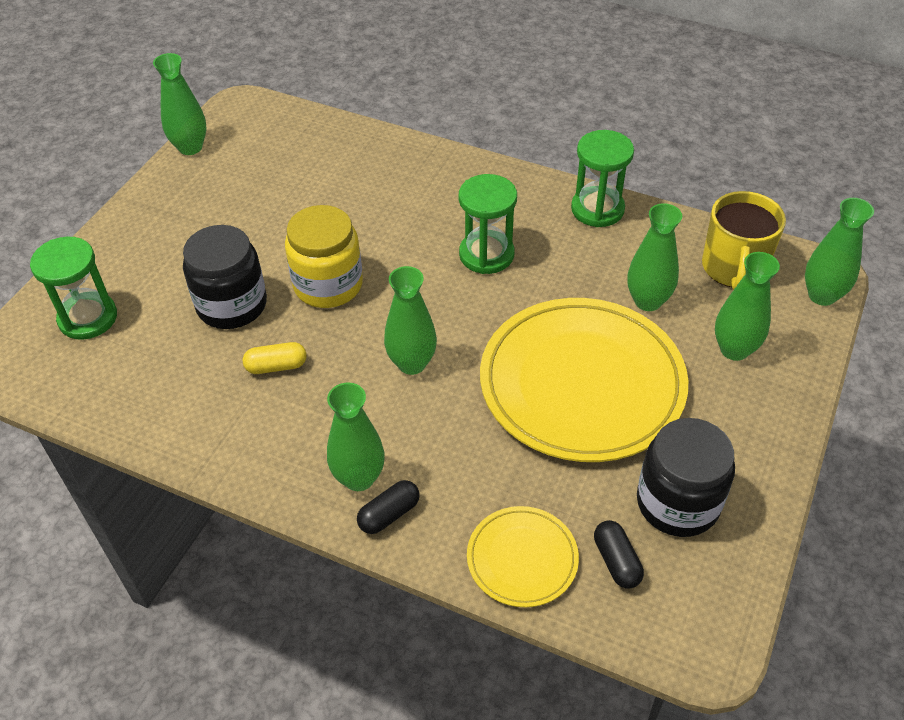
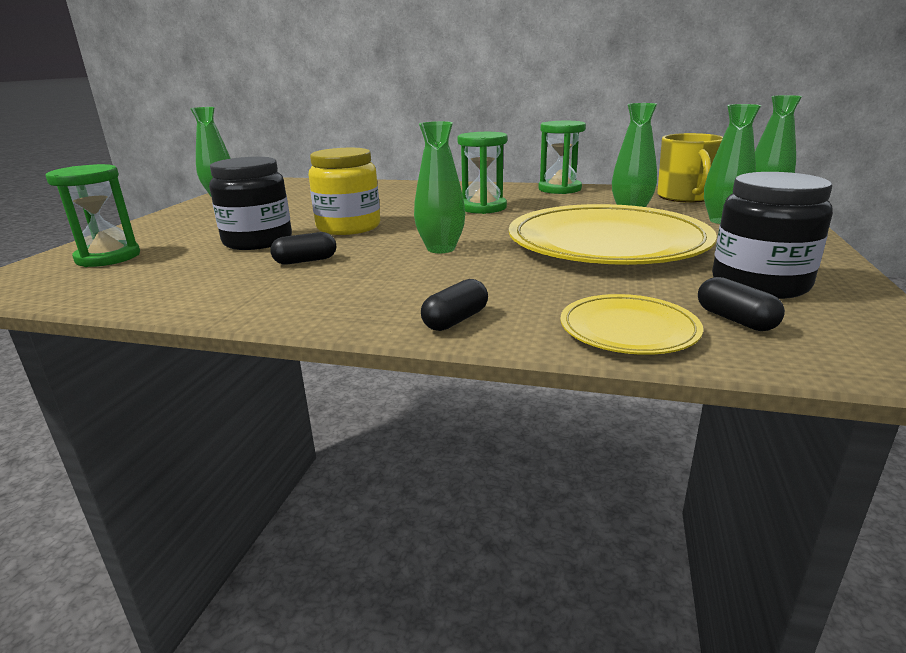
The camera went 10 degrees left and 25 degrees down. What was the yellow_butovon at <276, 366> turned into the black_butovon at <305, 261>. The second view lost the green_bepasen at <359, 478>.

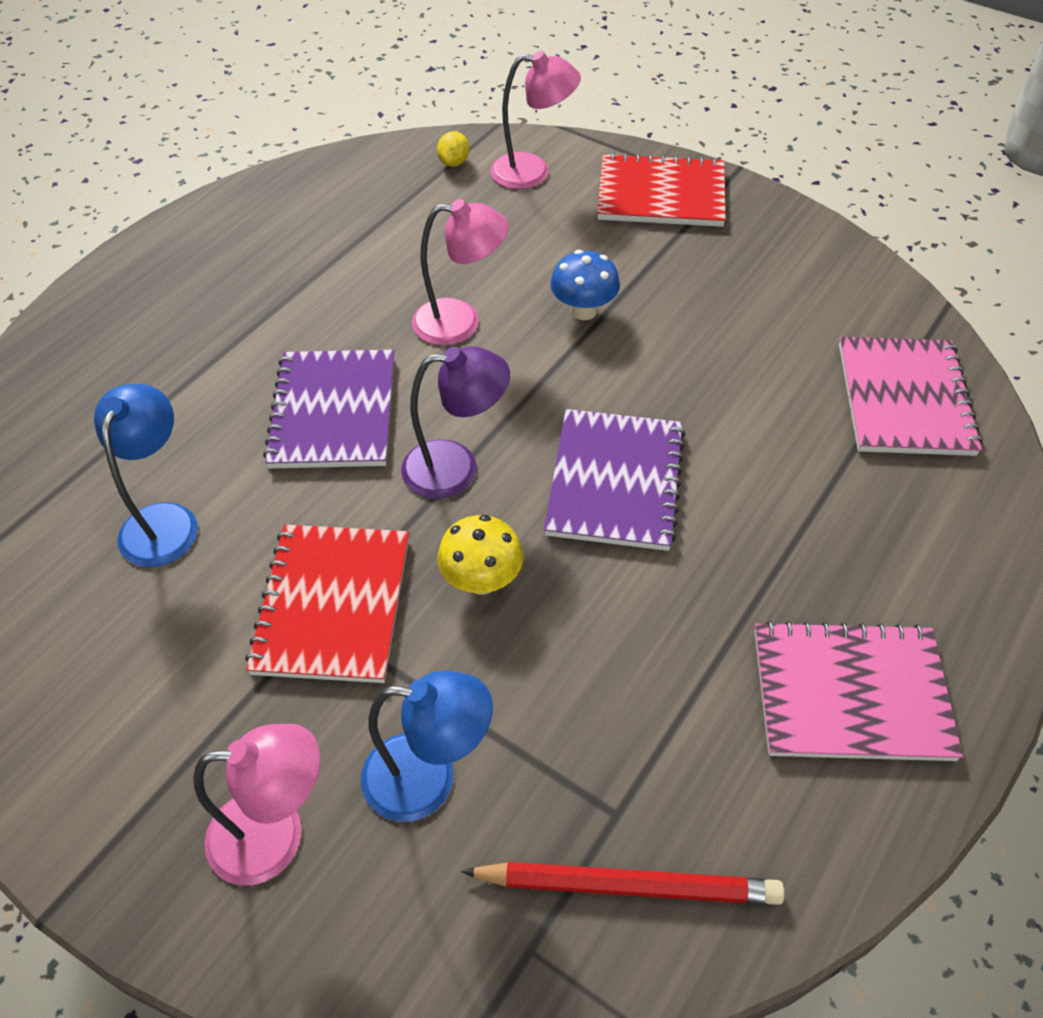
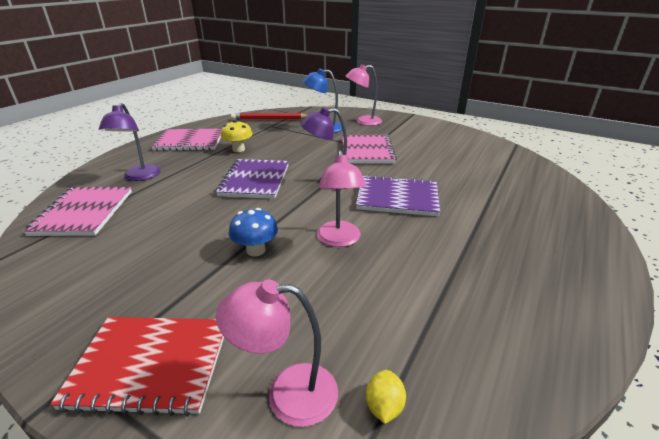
The camera went 175 degrees right and 20 degrees down. The second view lost the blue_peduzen at <164, 520>. What was the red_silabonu at <332, 604> turned into the pink_silabonu at <367, 150>. The purple_silabonu at <333, 412> ended up facing another way, 75 degrees counterclockwise from before. The pink_peduzen at <461, 322> ended up facing another way, 90 degrees counterclockwise from before. The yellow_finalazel ended up elsewhere, having gone from <482, 580> to <238, 149>. The second view gained the purple_peduzen at <139, 177>.

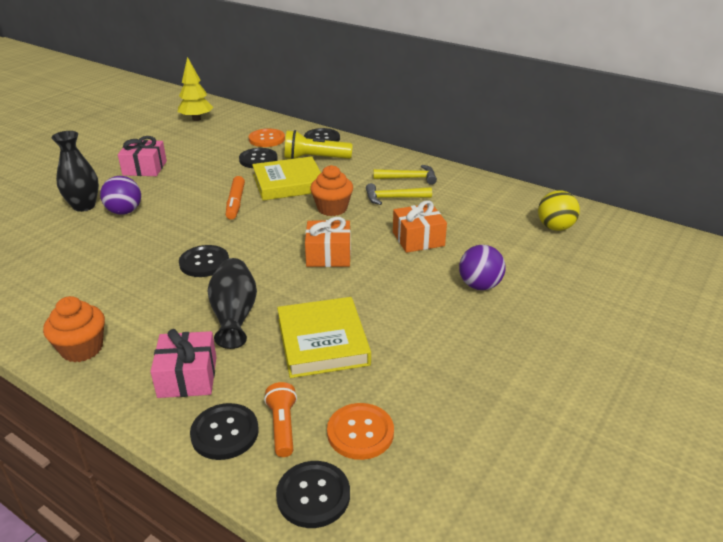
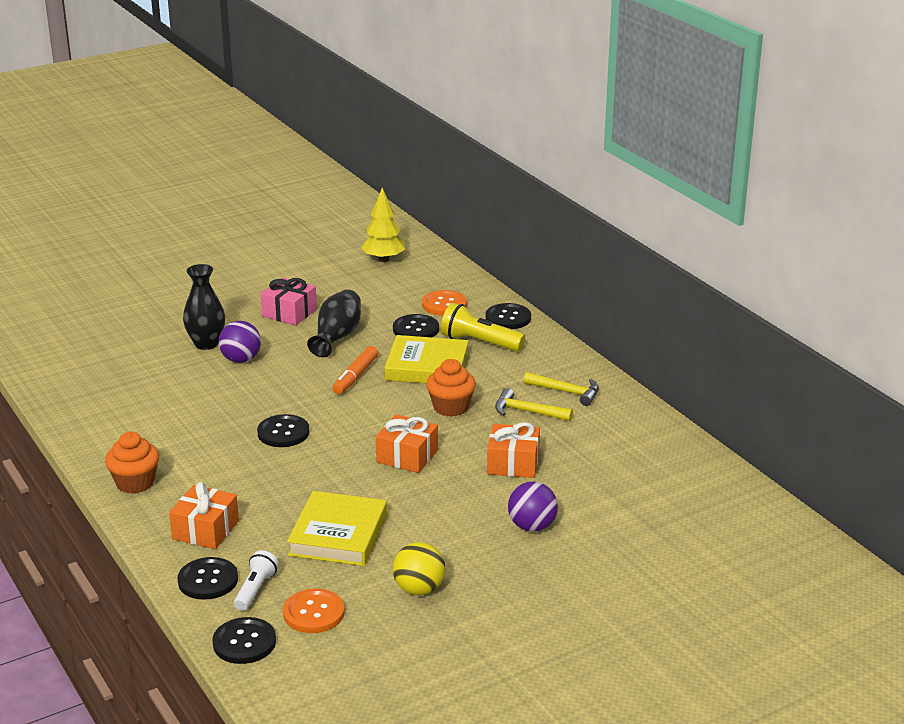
The camera went 25 degrees right and 5 degrees down. What was the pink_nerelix at <187, 377> turned into the orange_nerelix at <205, 530>. The black_bepasen ended up elsewhere, having gone from <234, 315> to <337, 337>. What was the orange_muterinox at <282, 426> turned into the white_muterinox at <255, 589>. The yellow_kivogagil ended up elsewhere, having gone from <555, 227> to <419, 589>.

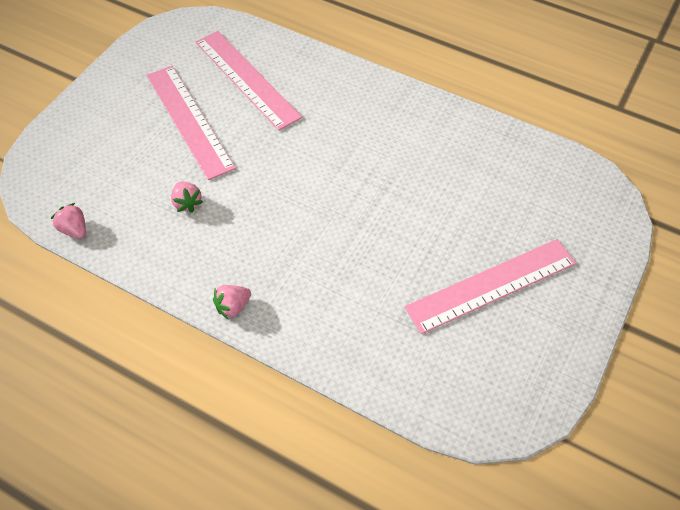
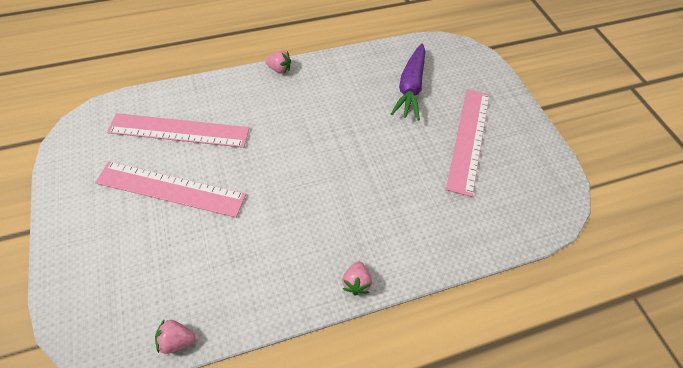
The camera went 50 degrees left and 0 degrees up. The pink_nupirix ended up elsewhere, having gone from <187, 203> to <279, 69>. The second view gained the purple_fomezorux at <410, 87>.

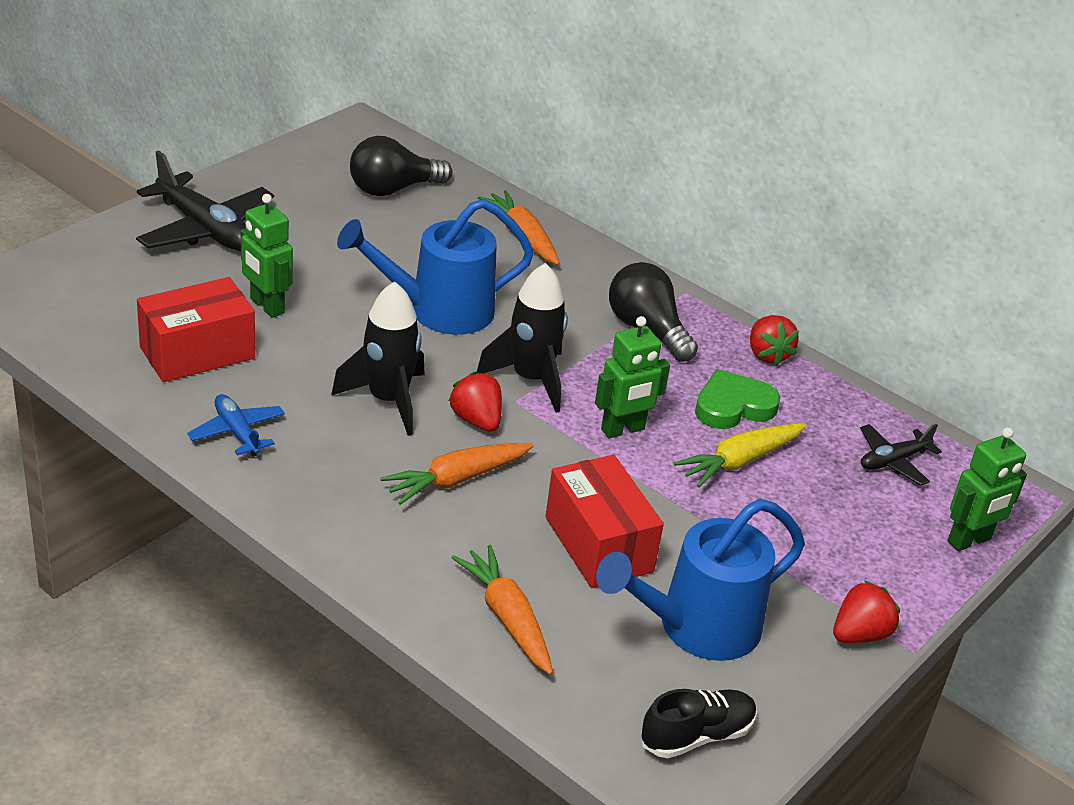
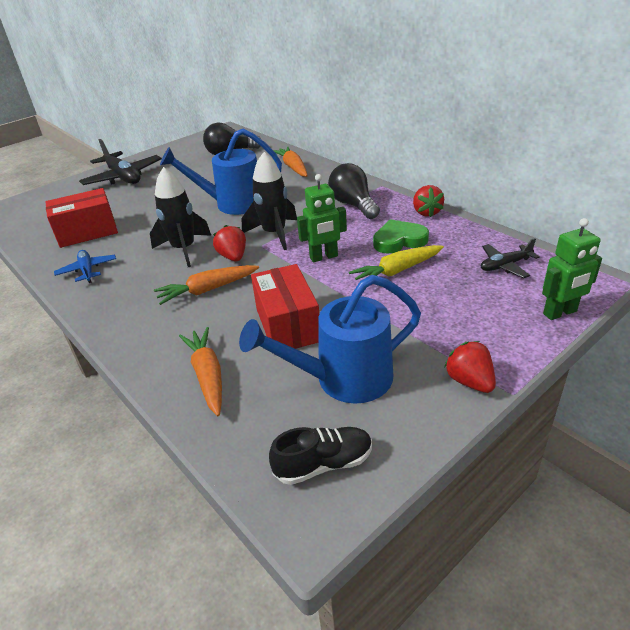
The camera went 15 degrees right and 0 degrees up. The second view lost the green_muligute at <266, 306>. The red_nupirix at <860, 634> ended up facing another way, 90 degrees counterclockwise from before.

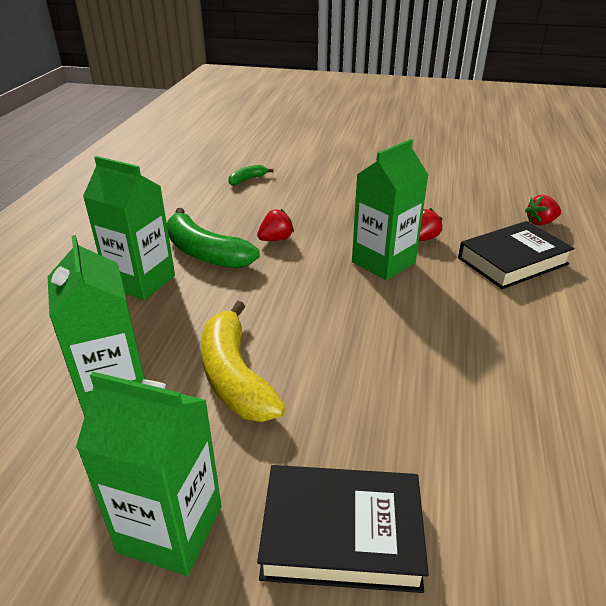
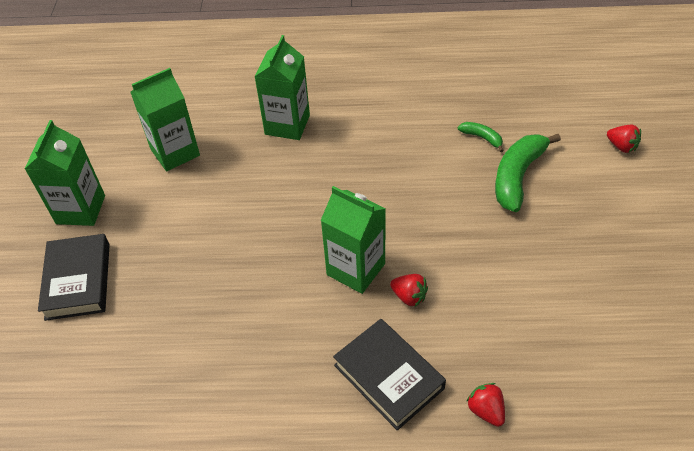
The camera went 80 degrees right and 15 degrees up. The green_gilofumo ended up elsewhere, having gone from <205, 253> to <517, 176>. The second view lost the yellow_gilofumo at <235, 376>. The red_nupirix ended up elsewhere, having gone from <276, 239> to <621, 146>.

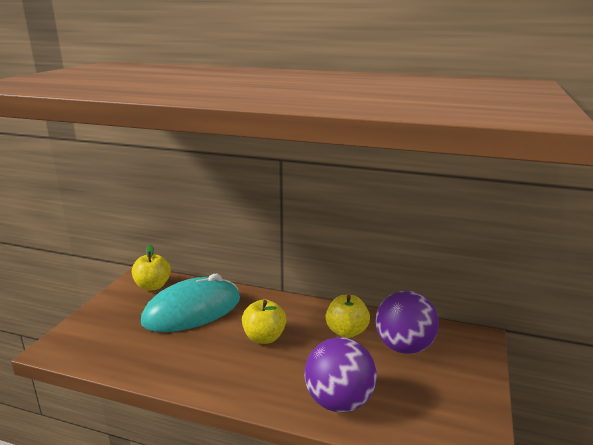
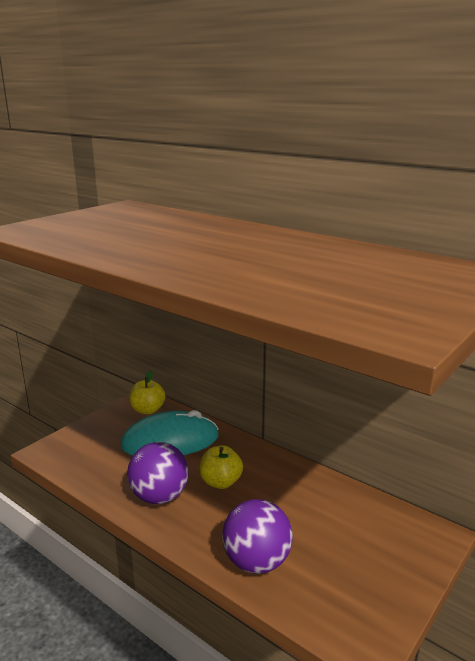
The camera went 20 degrees right and 0 degrees up. The second view lost the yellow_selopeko at <346, 331>. The purple_kivogagil ended up elsewhere, having gone from <404, 347> to <159, 497>.

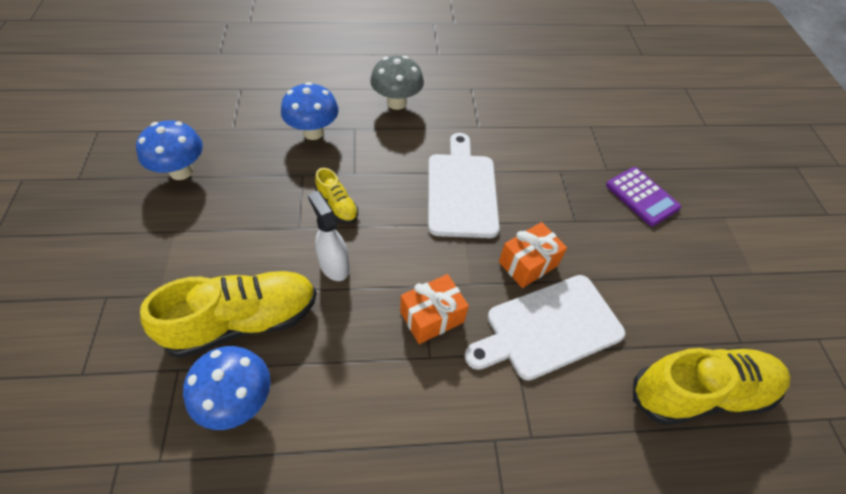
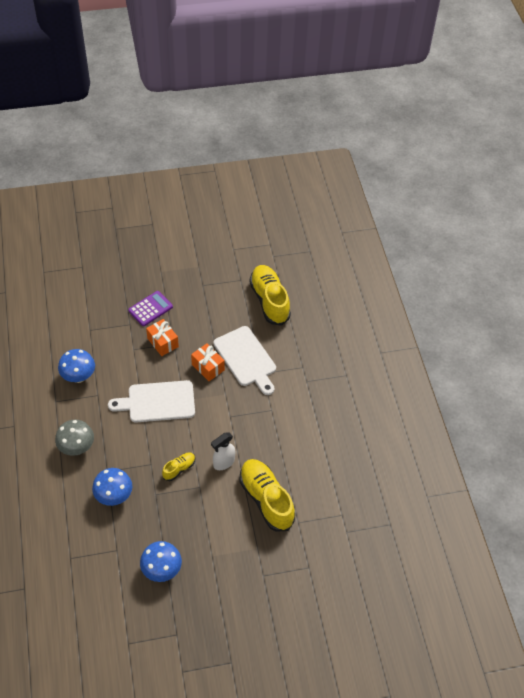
The camera went 95 degrees left and 0 degrees up. The blue_finalazel ended up elsewhere, having gone from <238, 400> to <79, 377>. The orange_nerelix ended up elsewhere, having gone from <432, 317> to <163, 342>.

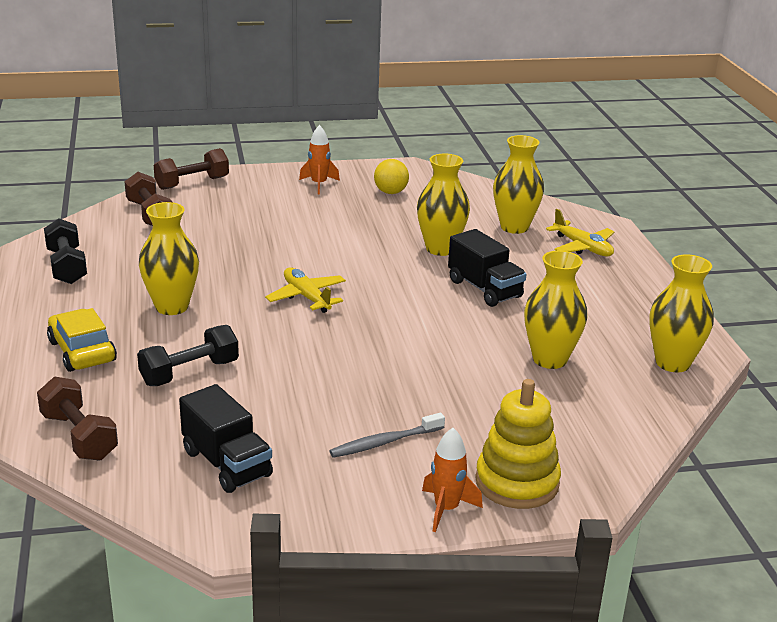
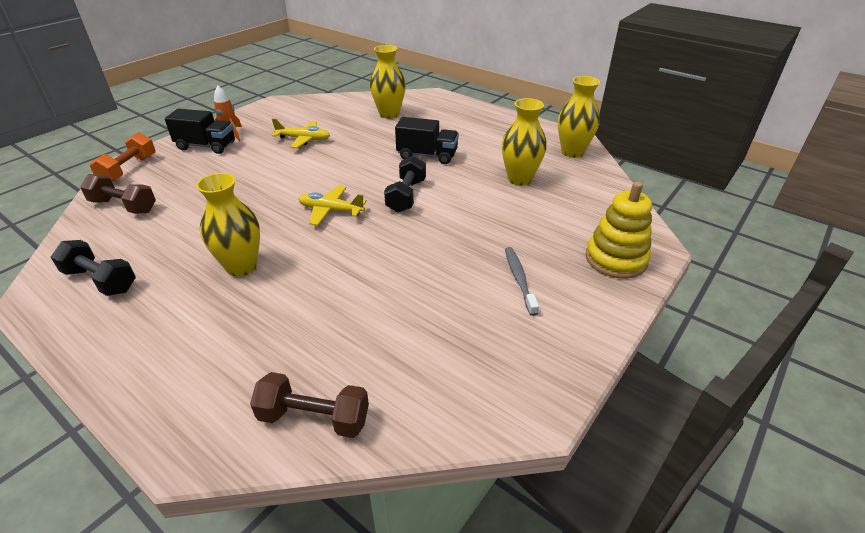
The camera went 40 degrees left and 10 degrees up. The second view lost the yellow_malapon at <82, 351>. The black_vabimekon ended up elsewhere, having gone from <189, 373> to <406, 196>. What was the brown_vabimekon at <192, 183> turned into the orange_vabimekon at <129, 169>. The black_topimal ended up elsewhere, having gone from <226, 463> to <206, 146>. The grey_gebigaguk at <384, 442> ended up facing another way, 150 degrees clockwise from before. The second view lost the yellow_kivogagil at <390, 192>. The second view lost the yellow_bepasen at <440, 249>. The second view lost the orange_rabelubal at <446, 509>. The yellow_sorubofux ended up elsewhere, having gone from <582, 247> to <304, 139>.

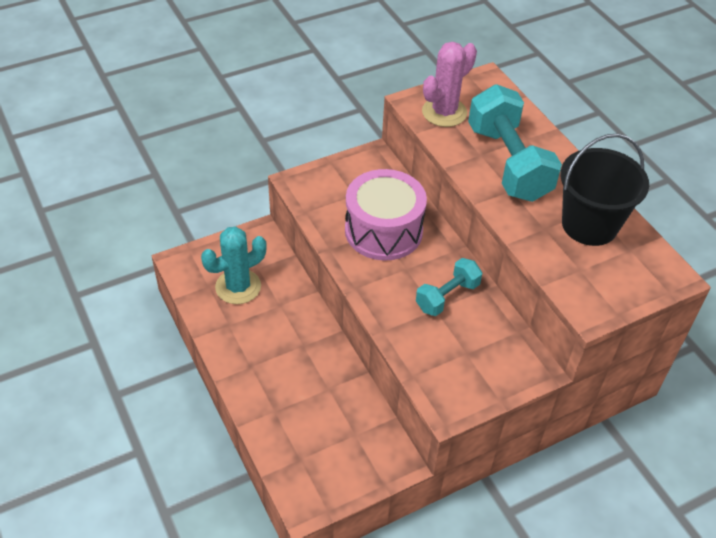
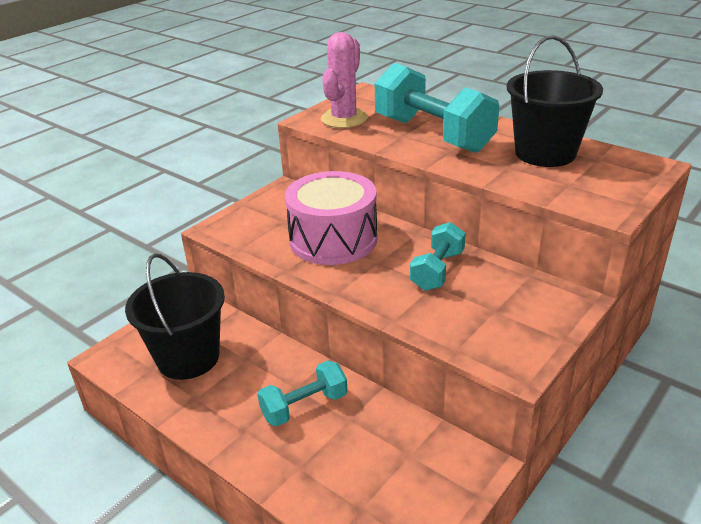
The camera went 20 degrees left and 15 degrees down. Where the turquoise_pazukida stood at <238, 287>, the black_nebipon came to stand at <188, 357>. The second view gained the turquoise_vabimekon at <304, 406>.

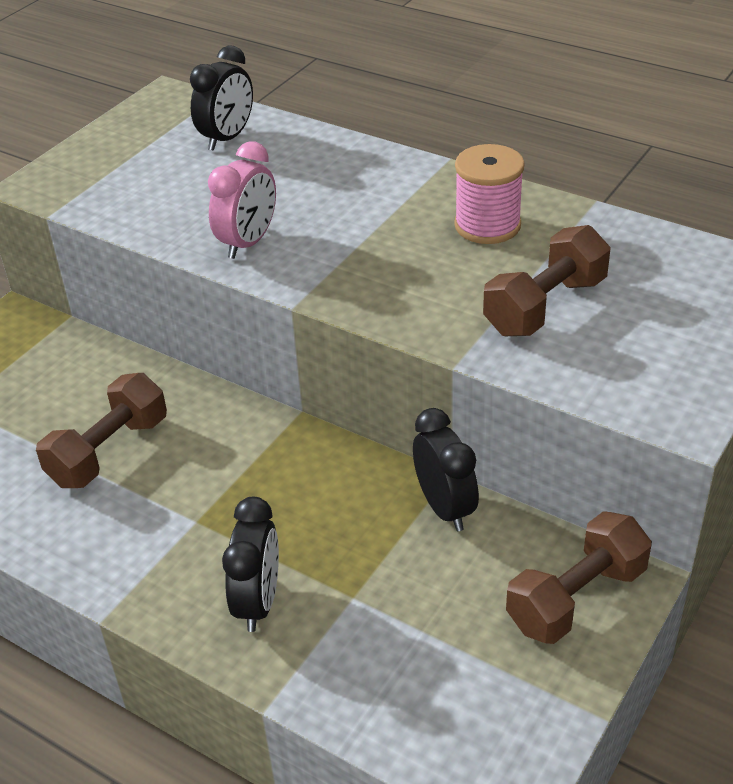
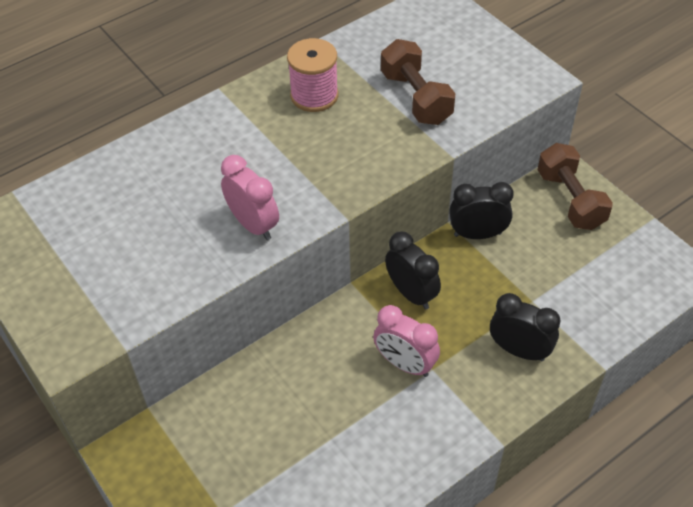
The camera went 70 degrees left and 10 degrees up. The second view lost the brown_vabimekon at <109, 451>. The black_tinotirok ended up elsewhere, having gone from <227, 138> to <411, 293>. The second view gained the pink_tinotirok at <405, 364>.

